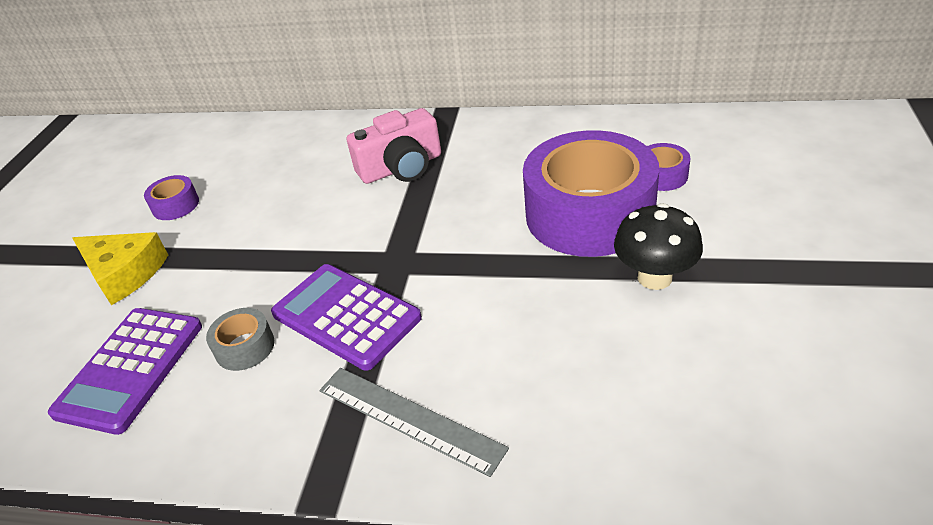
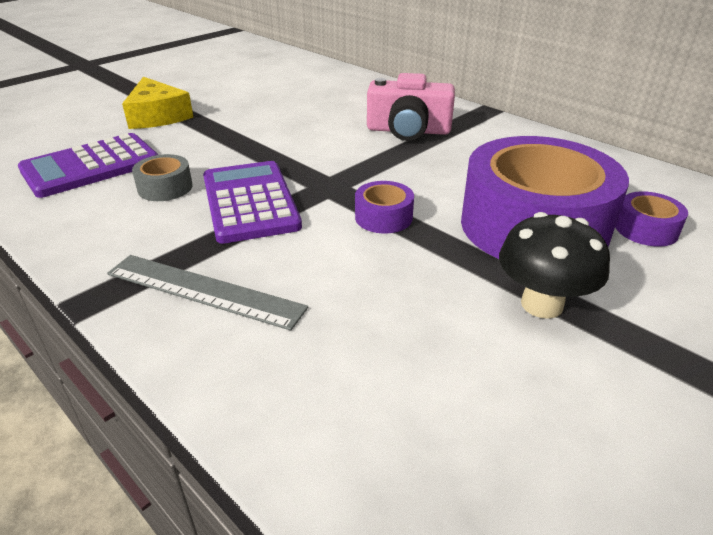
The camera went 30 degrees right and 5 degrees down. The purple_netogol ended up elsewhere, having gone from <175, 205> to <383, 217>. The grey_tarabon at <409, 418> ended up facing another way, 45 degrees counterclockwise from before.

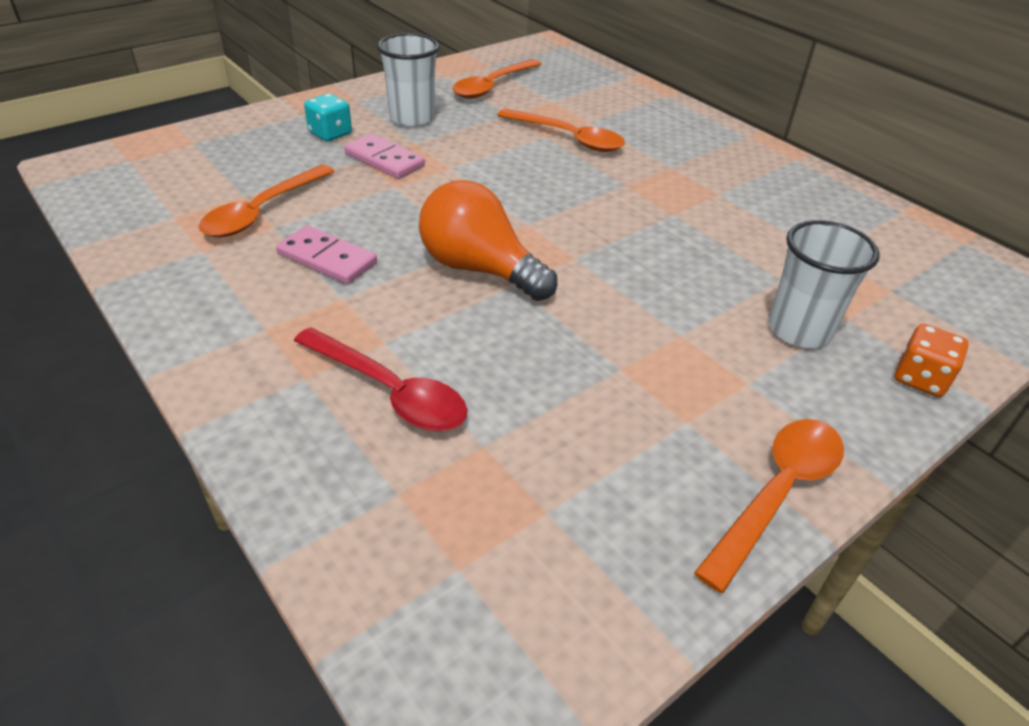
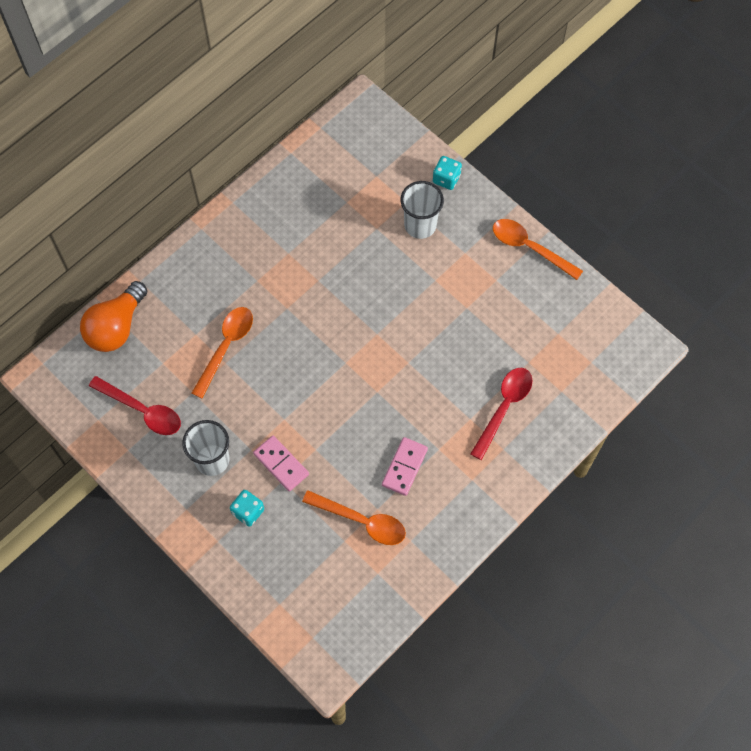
The camera went 95 degrees left and 25 degrees up. The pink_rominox at <384, 160> ended up facing another way, 75 degrees counterclockwise from before. The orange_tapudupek ended up elsewhere, having gone from <479, 269> to <116, 327>. What was the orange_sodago at <492, 86> turned into the red_sodago at <142, 410>. What was the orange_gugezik at <920, 378> turned into the turquoise_gugezik at <446, 179>.

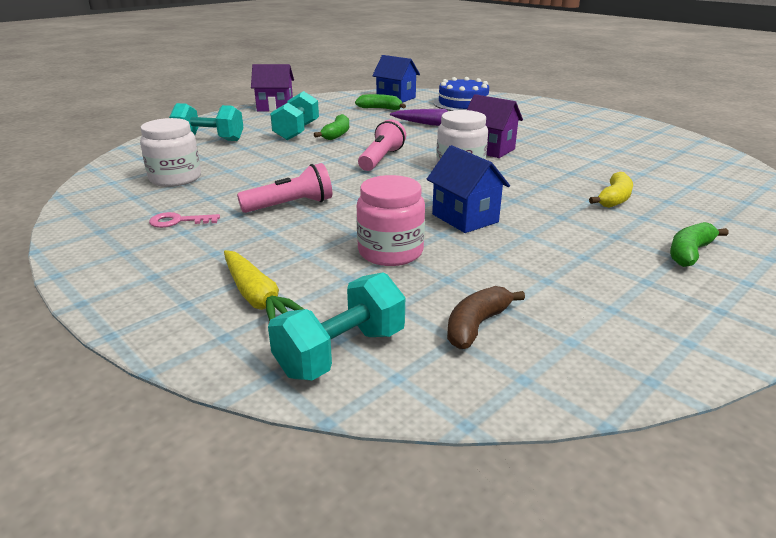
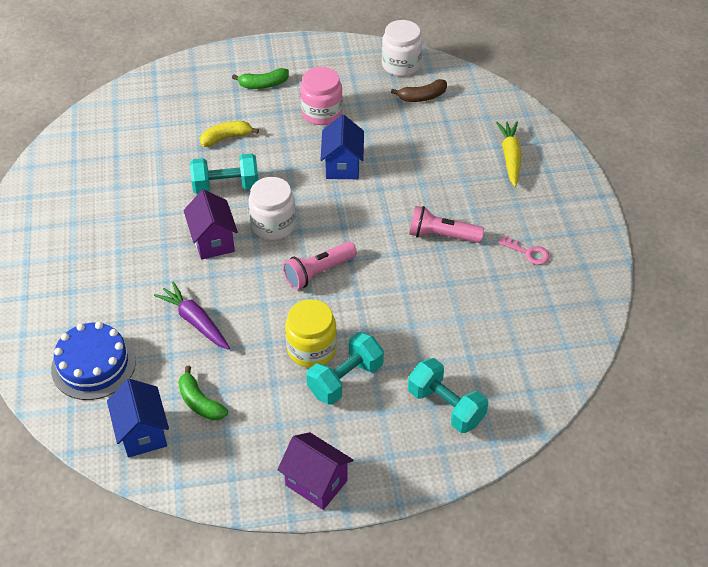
The camera went 145 degrees left and 20 degrees up. The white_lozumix ended up elsewhere, having gone from <175, 178> to <401, 65>. The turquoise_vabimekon ended up elsewhere, having gone from <341, 352> to <226, 186>. Where the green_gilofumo stood at <337, 134>, the yellow_lozumix came to stand at <311, 349>. The pink_lozumix ended up elsewhere, having gone from <390, 252> to <321, 113>.

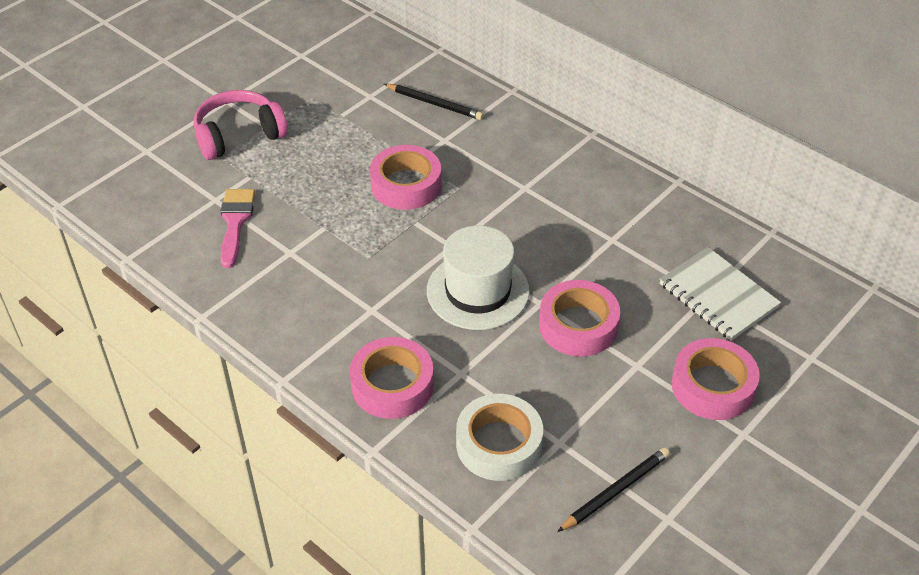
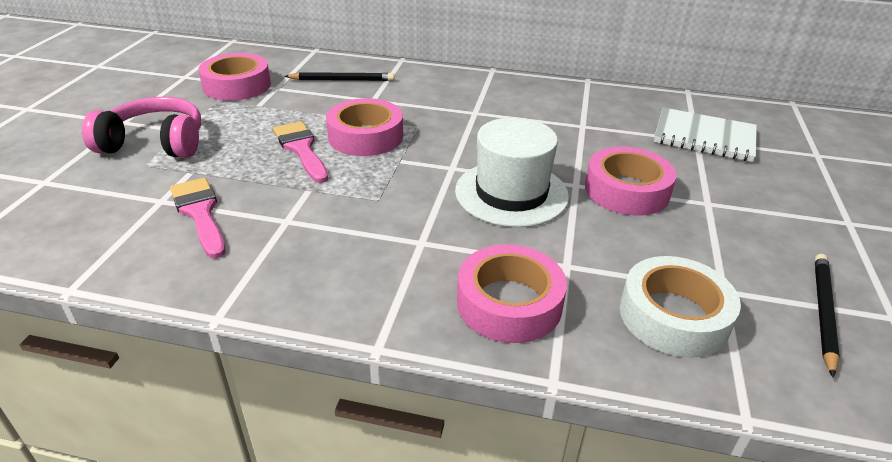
The camera went 30 degrees left and 10 degrees down. The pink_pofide at <239, 135> ended up facing another way, 60 degrees clockwise from before. The pink_netogol ended up elsewhere, having gone from <712, 386> to <237, 85>. The second view gained the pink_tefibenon at <301, 149>.

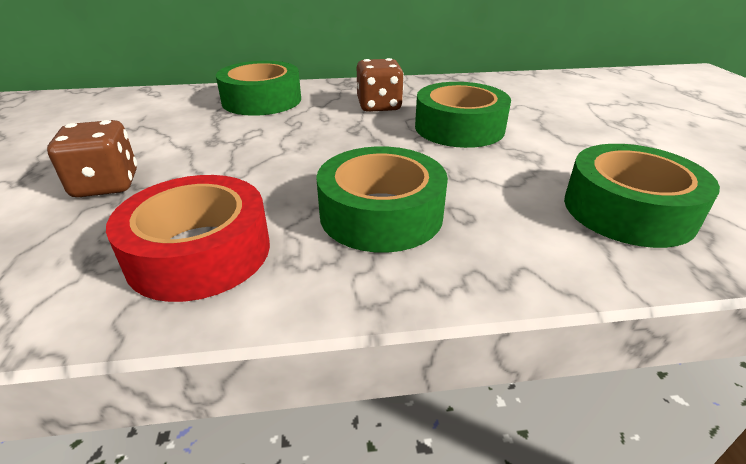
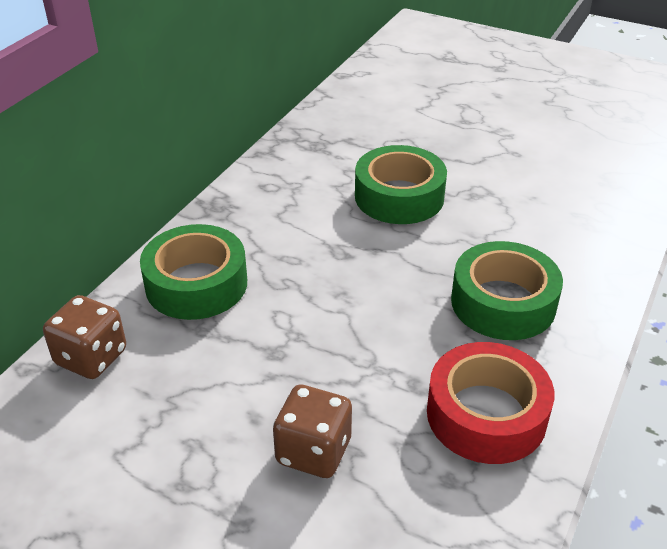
The camera went 55 degrees left and 5 degrees up. The brown_gugezik ended up elsewhere, having gone from <379, 106> to <91, 357>. The second view lost the green_netogol at <628, 210>.

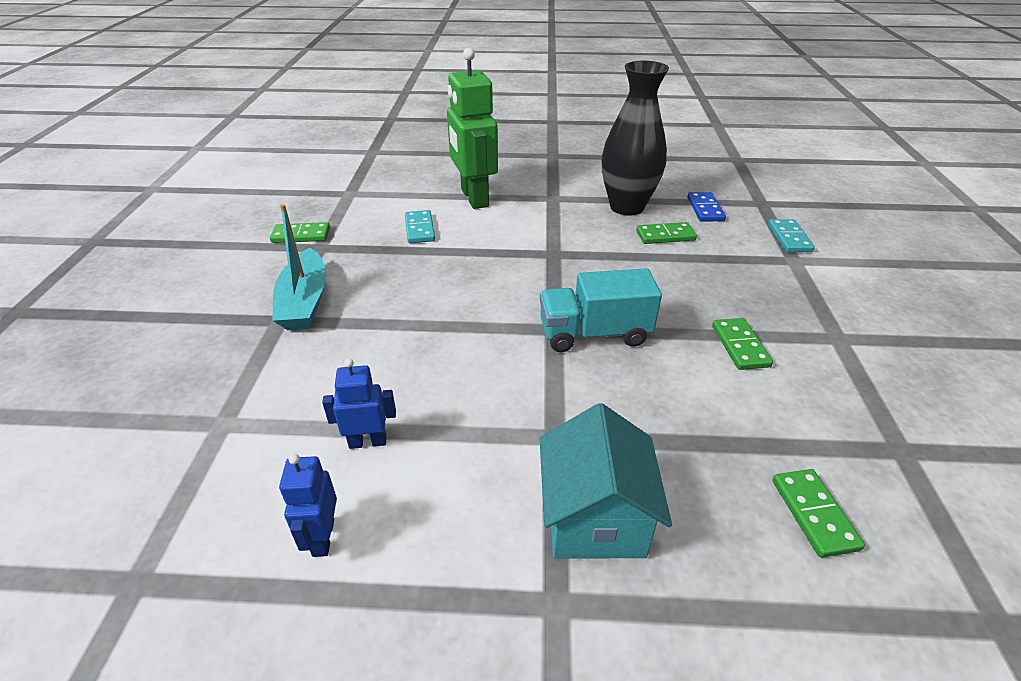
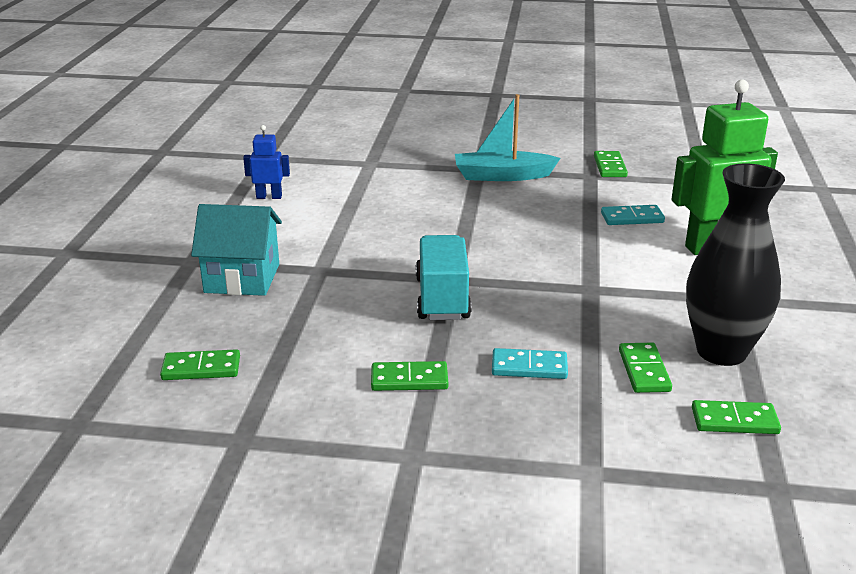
The camera went 95 degrees right and 10 degrees down. The second view lost the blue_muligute at <368, 442>. What was the blue_rominox at <705, 209> turned into the green_rominox at <734, 421>. The turquoise_rominox ended up elsewhere, having gone from <789, 238> to <529, 367>.

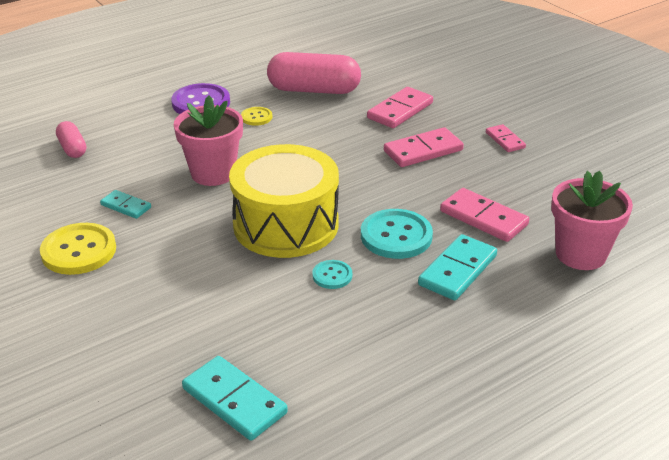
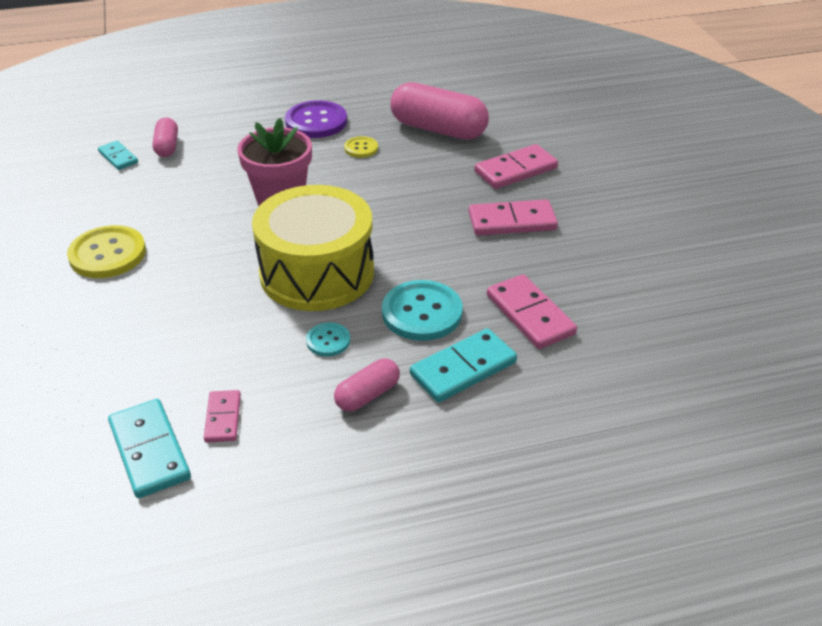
The camera went 20 degrees right and 5 degrees up. The turquoise_rominox ended up elsewhere, having gone from <126, 206> to <118, 157>. The pink_rominox ended up elsewhere, having gone from <505, 140> to <223, 418>. The second view lost the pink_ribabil at <580, 254>. The second view gained the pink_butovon at <367, 395>.

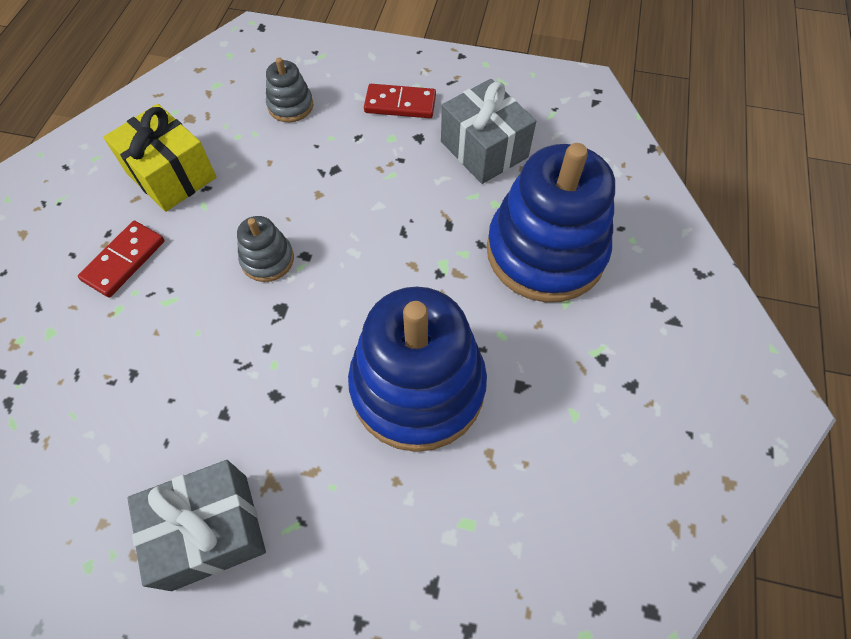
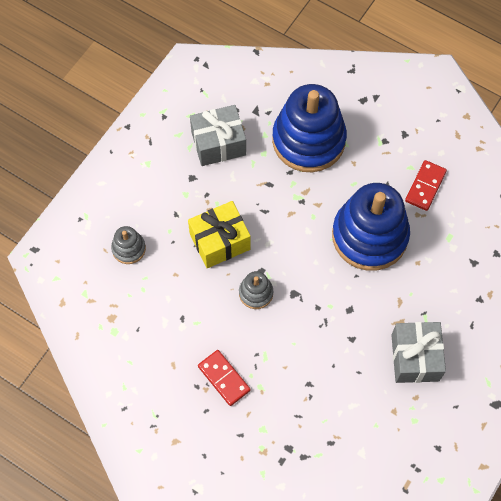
The camera went 70 degrees left and 5 degrees up. The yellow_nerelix ended up elsewhere, having gone from <171, 175> to <220, 241>. The red_rominox ended up elsewhere, having gone from <400, 104> to <425, 186>.

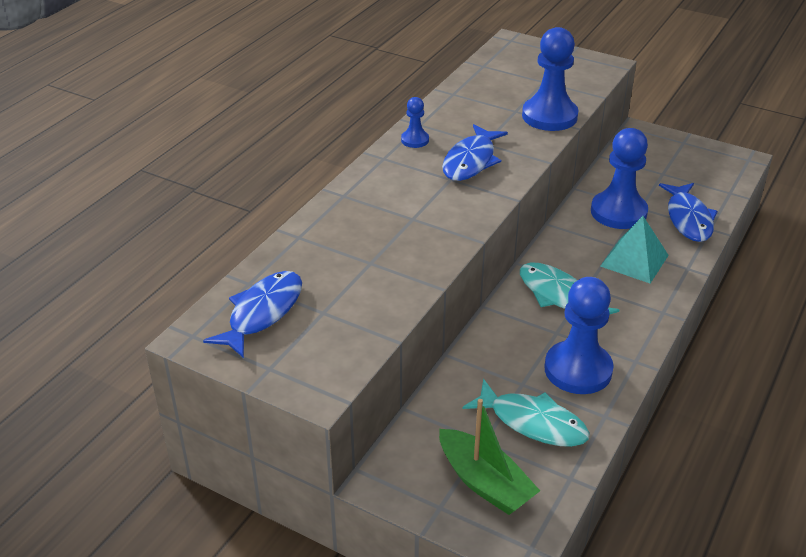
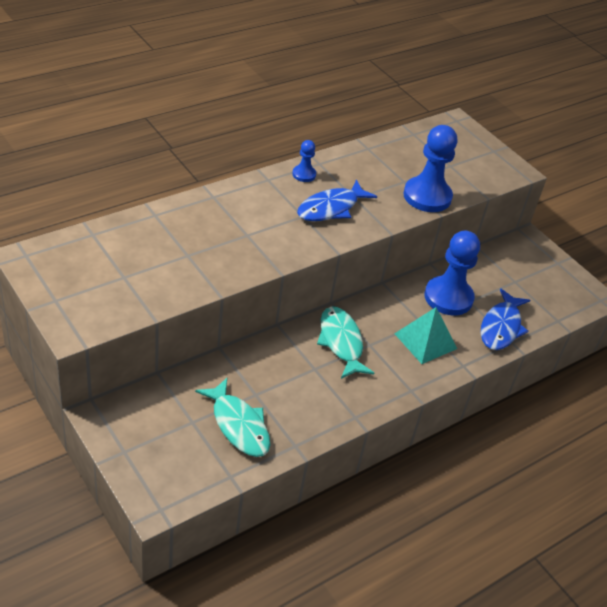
The camera went 20 degrees right and 5 degrees up. The second view lost the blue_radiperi at <262, 313>. The second view lost the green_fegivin at <484, 482>. The second view lost the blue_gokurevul at <578, 370>.

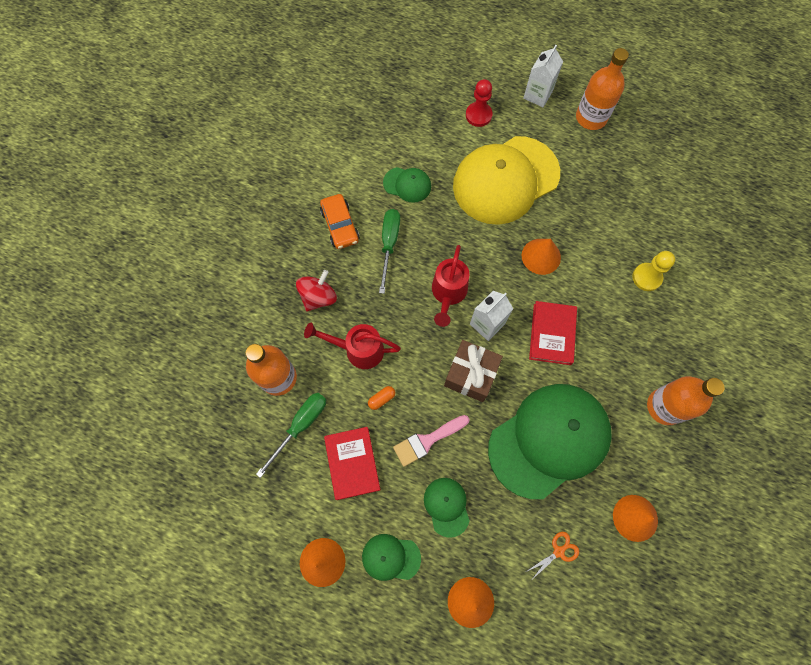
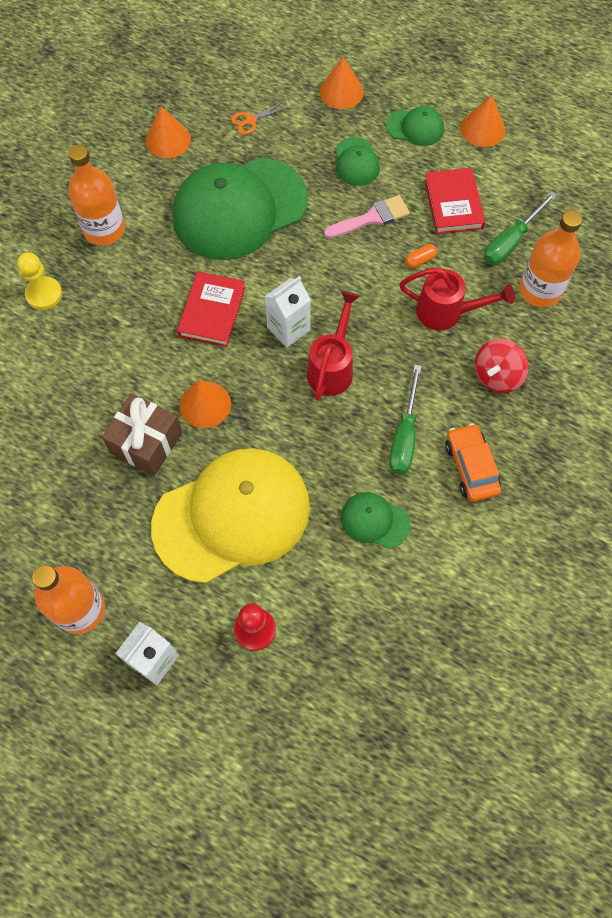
The camera went 175 degrees left and 5 degrees down. The brown_nerelix ended up elsewhere, having gone from <471, 375> to <146, 442>. The yellow_gokurevul ended up elsewhere, having gone from <646, 277> to <44, 294>.

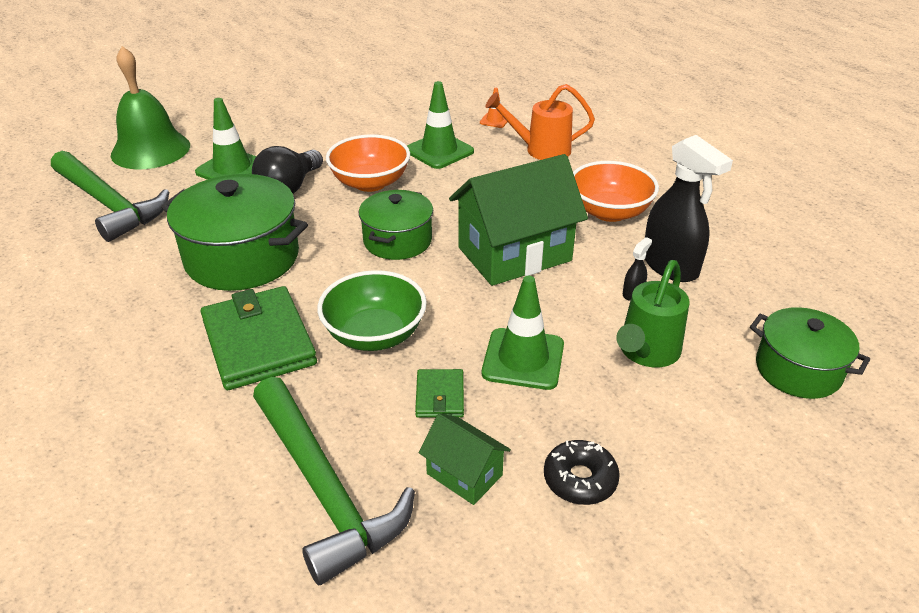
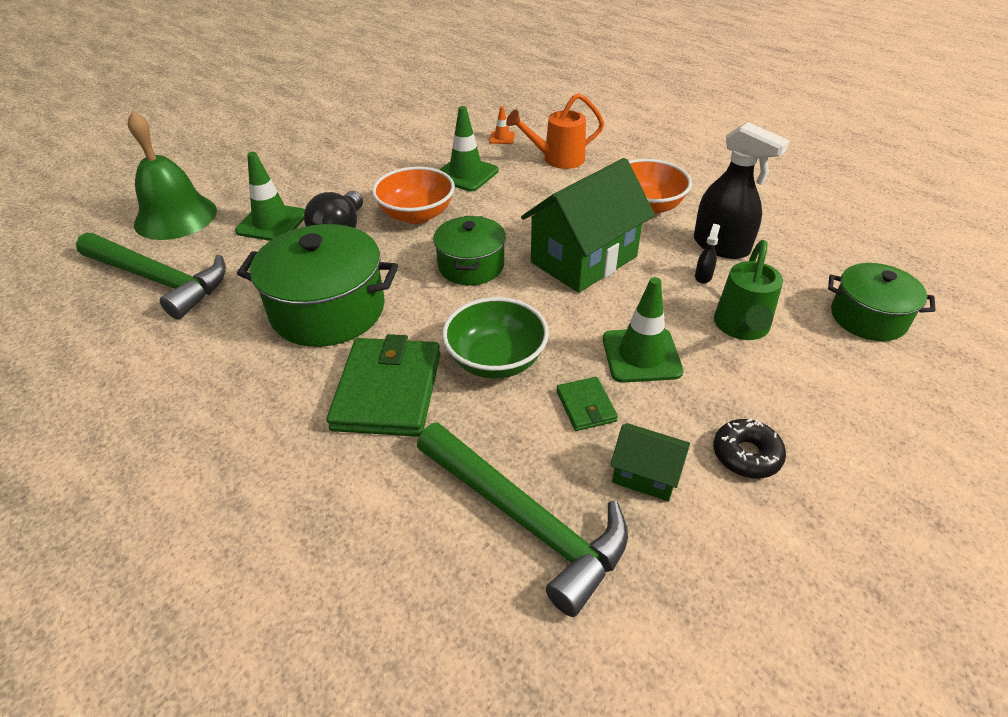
The camera went 15 degrees left and 5 degrees up. The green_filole at <258, 342> ended up facing another way, 45 degrees clockwise from before.

